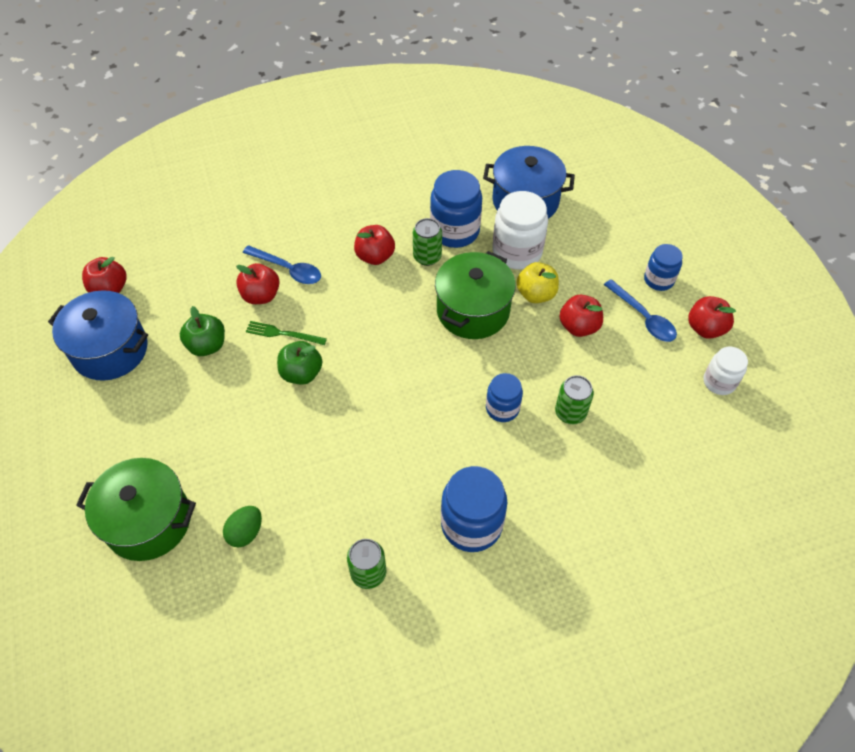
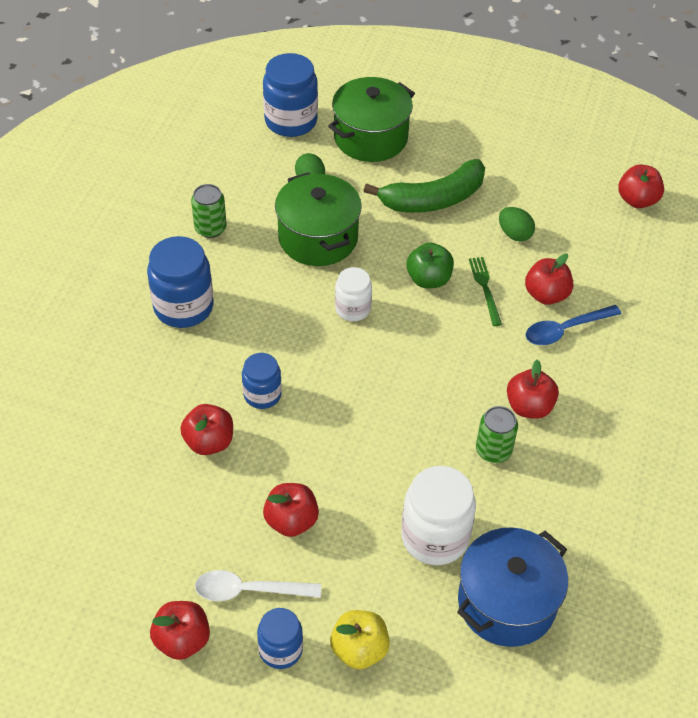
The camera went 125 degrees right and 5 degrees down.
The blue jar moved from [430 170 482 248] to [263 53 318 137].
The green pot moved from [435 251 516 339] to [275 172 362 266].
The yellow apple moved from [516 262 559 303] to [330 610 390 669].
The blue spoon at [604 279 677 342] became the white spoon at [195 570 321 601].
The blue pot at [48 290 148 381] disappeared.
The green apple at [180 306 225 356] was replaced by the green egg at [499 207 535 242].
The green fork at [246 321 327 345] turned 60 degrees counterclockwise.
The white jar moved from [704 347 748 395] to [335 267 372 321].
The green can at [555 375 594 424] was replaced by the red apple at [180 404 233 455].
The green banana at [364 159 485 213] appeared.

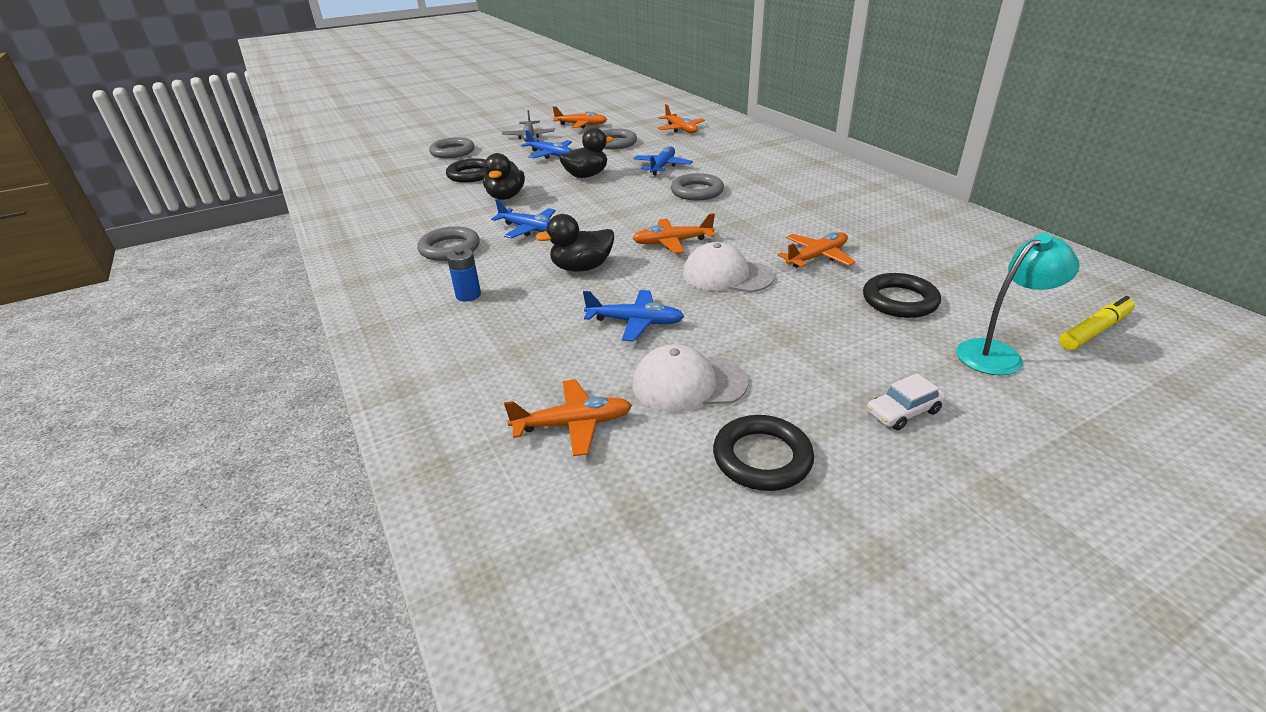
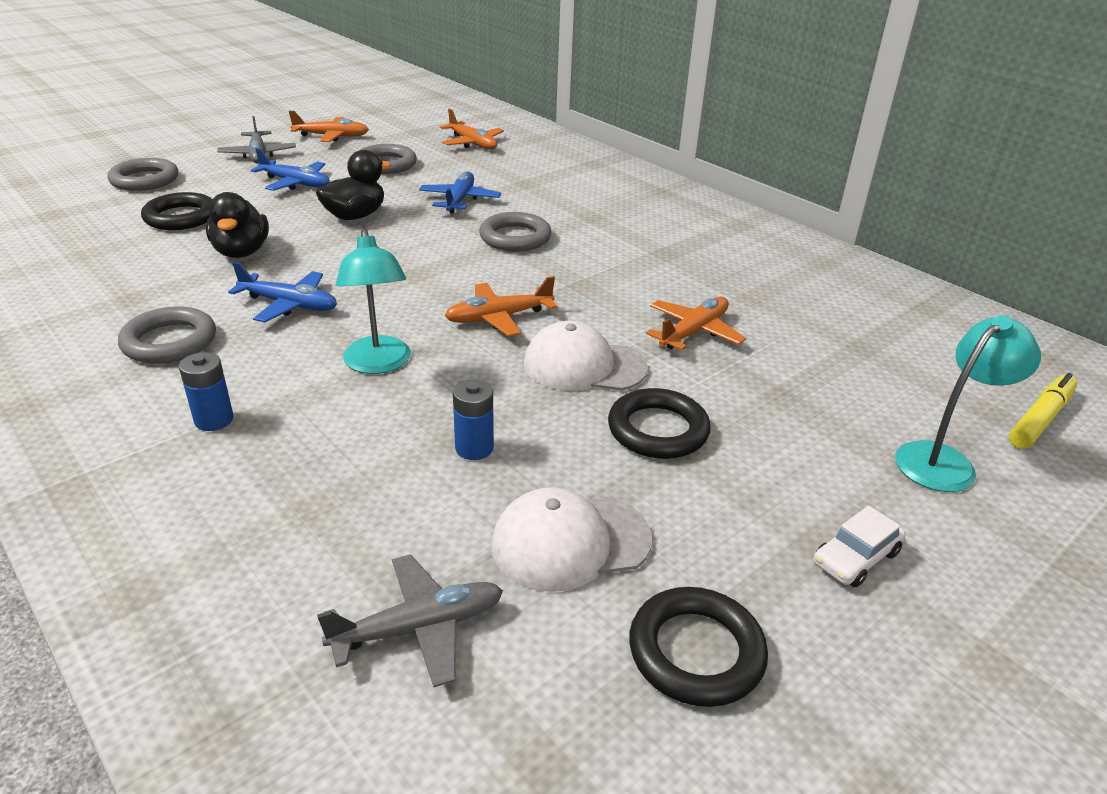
The camera went 15 degrees left and 0 degrees up.
The black duck at [535 214 614 272] was replaced by the turquoise lamp at [336 228 411 374].
The black ring moved from [863 273 941 318] to [608 388 711 459].
The blue plane at [583 290 684 341] was replaced by the blue battery at [453 379 494 460].
The orange plane at [504 379 632 456] became the grey plane at [317 554 503 687].

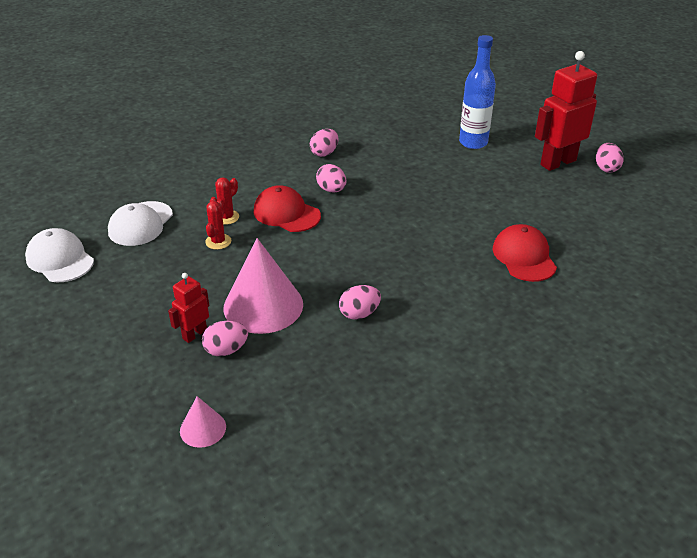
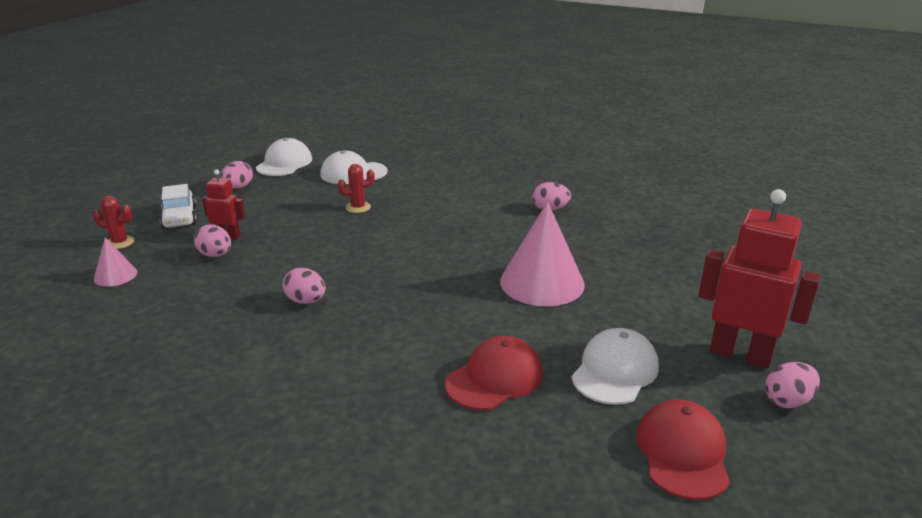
The camera went 60 degrees right and 10 degrees down.
The blue bottle at [459 35 496 149] disappeared.
The pink egg moved from [316 164 346 192] to [220 161 253 189].
The red cactus moved from [210 177 239 225] to [93 196 135 249].
The red cap moved from [254 185 321 232] to [636 399 730 500].
The pink cone moved from [224 238 303 334] to [500 202 585 306].
The white car at [160 184 197 229] appeared.
The white cap at [572 328 659 405] appeared.

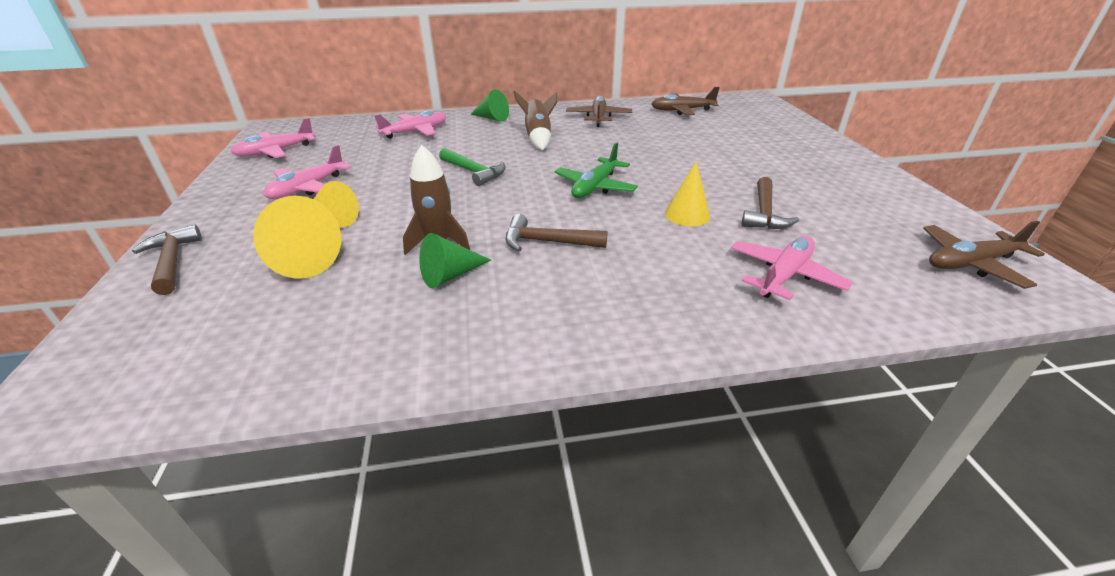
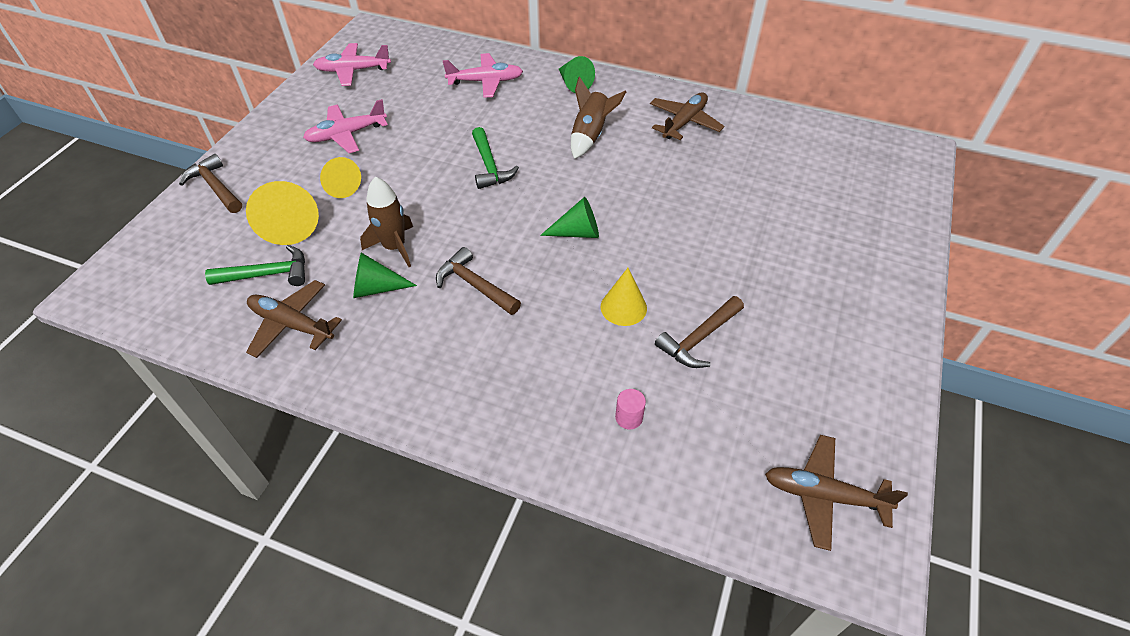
The camera went 30 degrees right and 15 degrees up.
The brown plane moved from [651 87 720 115] to [246 280 342 358].
The green plane at [555 143 638 198] was replaced by the green cone at [540 197 599 238].
The brown hammer at [132 225 202 295] turned 45 degrees counterclockwise.
The pink plane at [731 236 853 300] was replaced by the pink cylinder at [615 389 646 429].
The green hammer at [205 245 305 286] appeared.

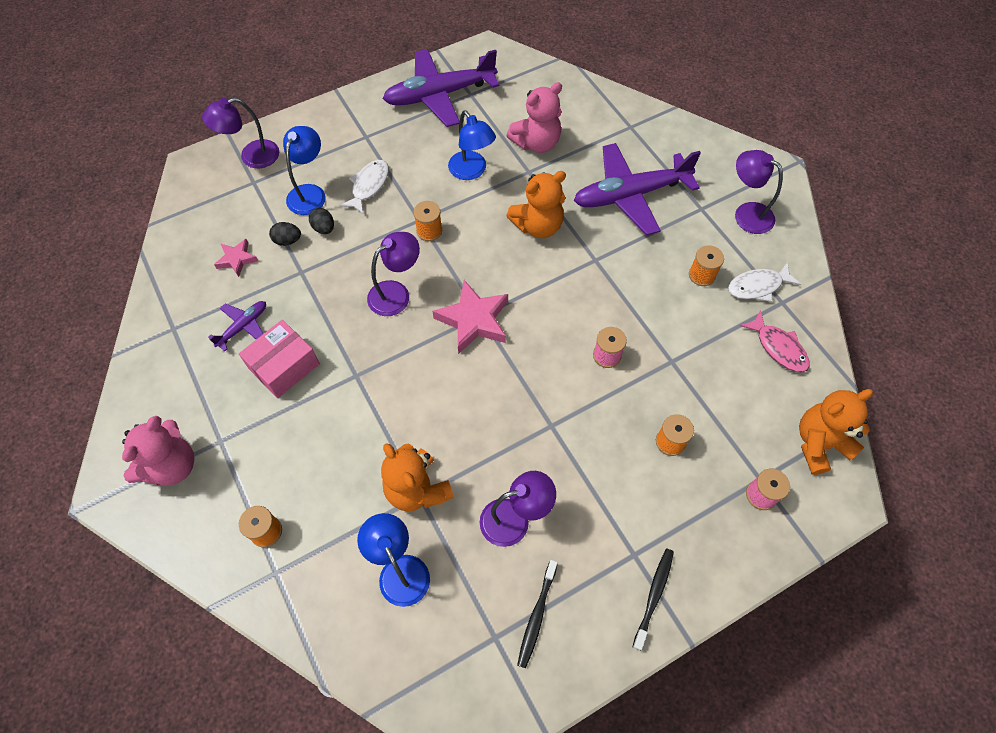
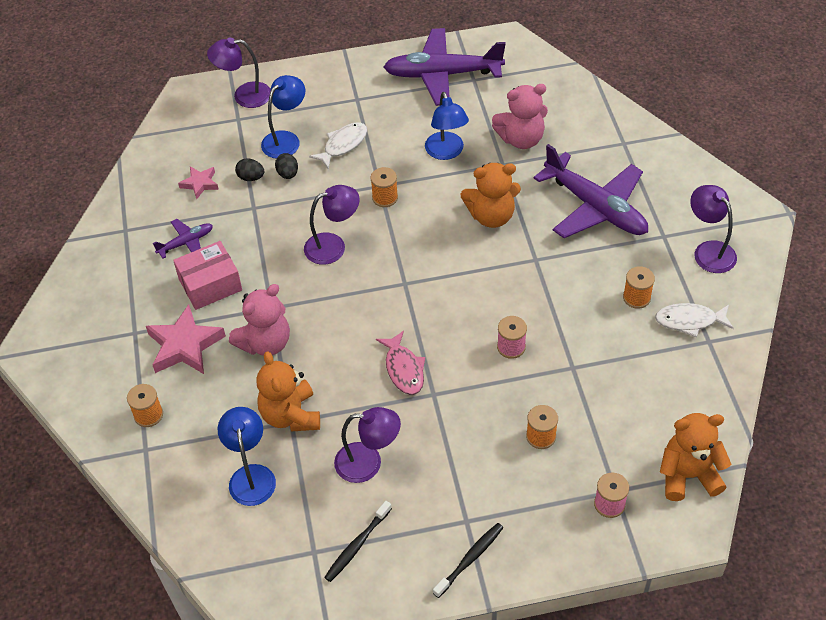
The camera went 20 degrees right and 10 degrees down.
The purple plane at [574 143 701 235] turned 135 degrees counterclockwise.
The pink star moved from [432 280 508 354] to [146 304 226 374].
The pink fish moved from [740 310 810 372] to [376 331 425 395].
The pink teddy bear moved from [122 416 194 486] to [229 284 290 356].

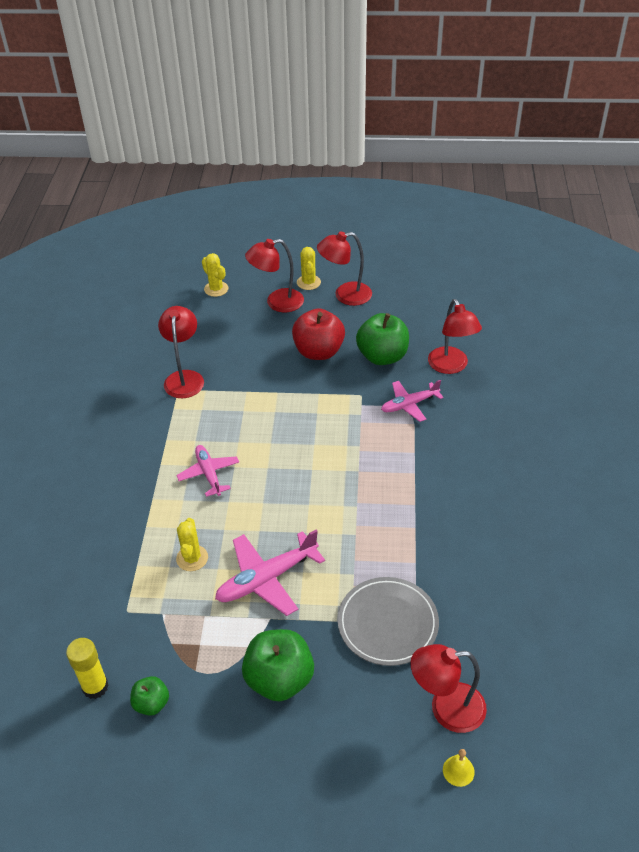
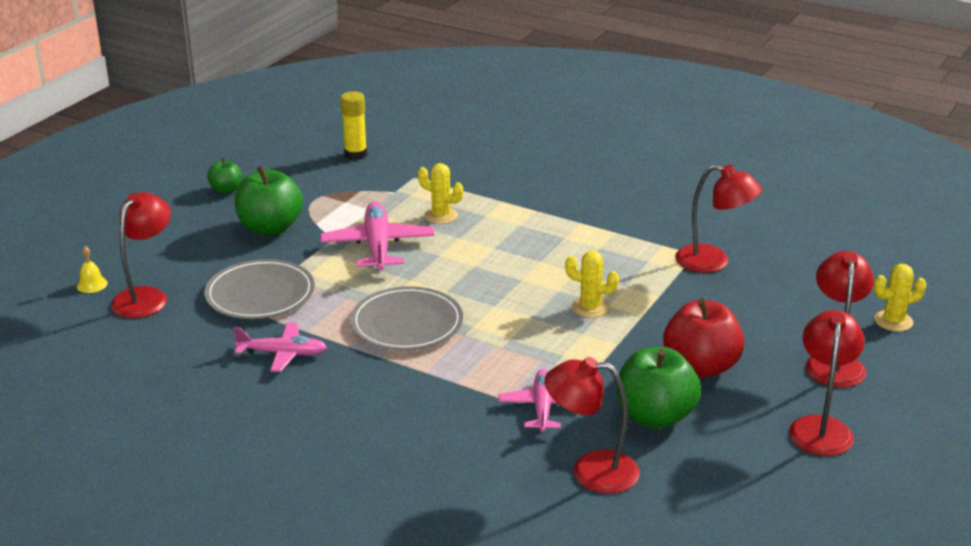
The camera went 115 degrees right and 15 degrees down.
The yellow cactus moved from [297 247 321 290] to [565 251 619 318].
The pink plane moved from [176 445 239 497] to [233 322 327 372].
The green apple moved from [130 676 169 716] to [207 158 242 194].
The grey plate at [350 286 463 350] appeared.

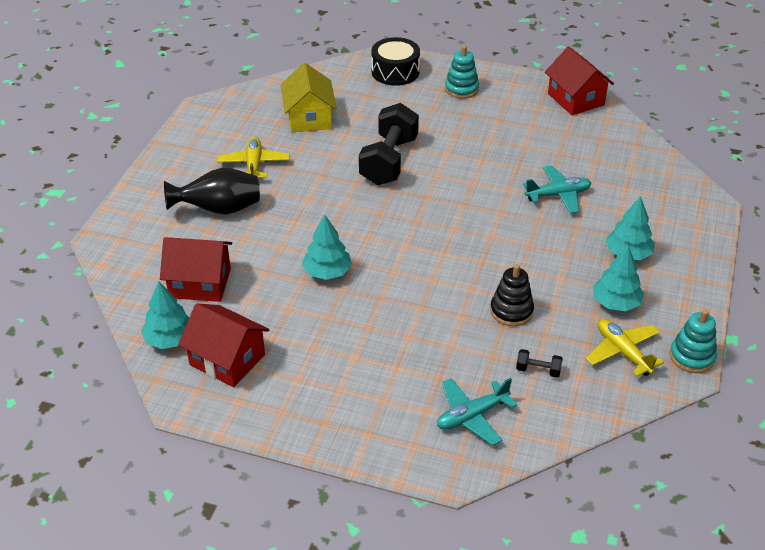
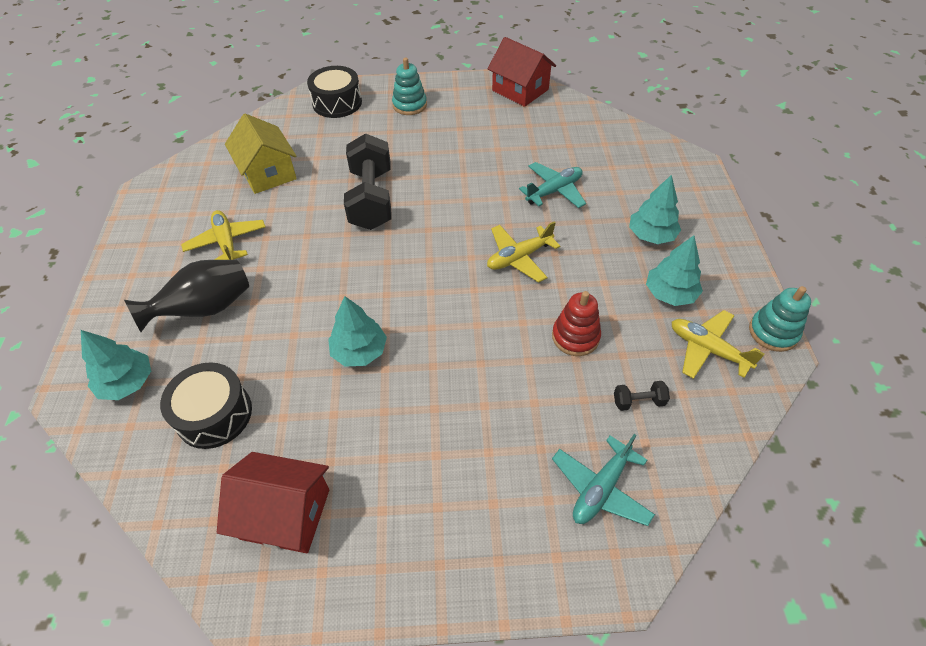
The camera went 20 degrees left and 10 degrees up.
The red house at [160 237 232 302] was replaced by the black drum at [160 362 252 449].
The black stacking toy at [490 264 534 326] became the red stacking toy at [552 291 601 356].
The turquoise tree moved from [141 281 190 349] to [81 330 151 400].
The yellow plane at [487 221 560 283] appeared.

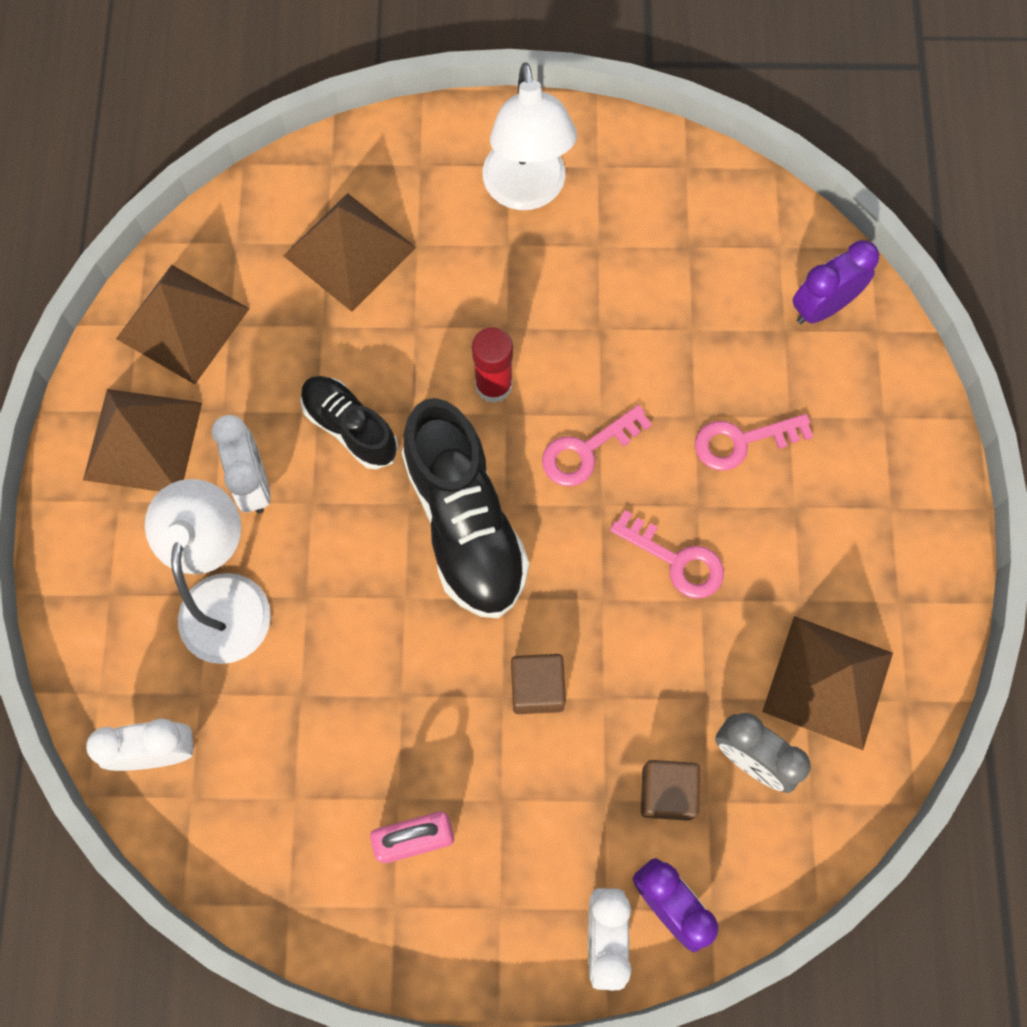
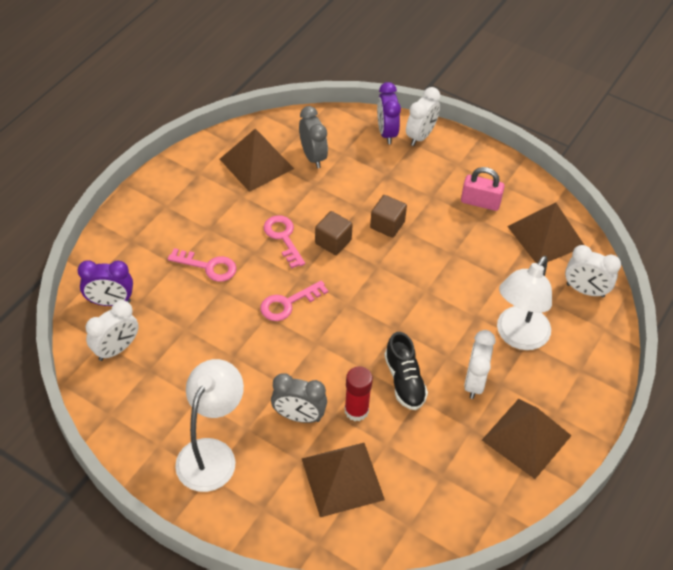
The camera went 150 degrees left and 20 degrees down.
The brown pyramid moved from [116 265 250 384] to [507 202 584 263].
The red glue stick moved from [472 327 513 403] to [345 366 373 421].
The black shoe at [402 398 529 618] disappeared.
The pink key at [542 405 652 486] turned 150 degrees clockwise.
The brown cube moved from [641 760 700 821] to [315 211 353 255].
The white clock at [86 300 139 361] appeared.
The grey clock at [271 373 327 423] appeared.

